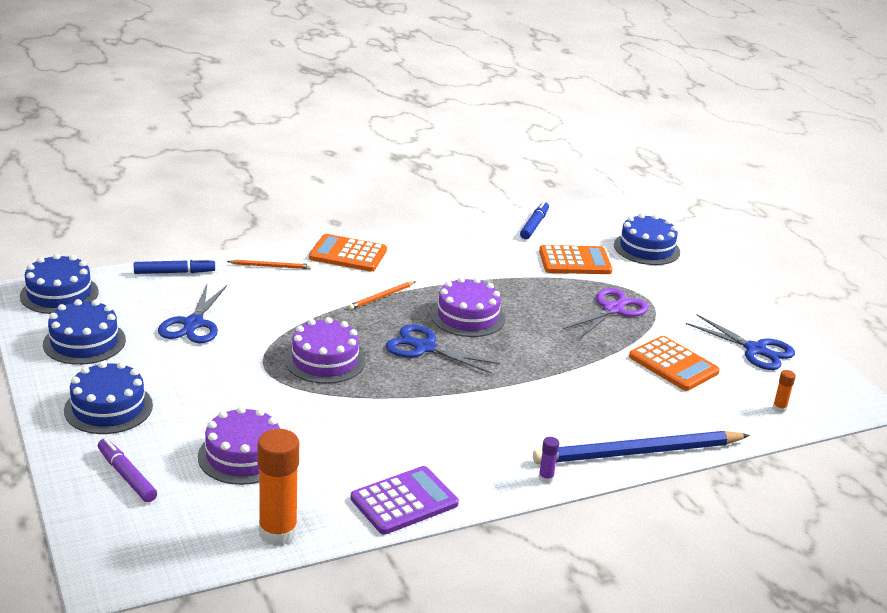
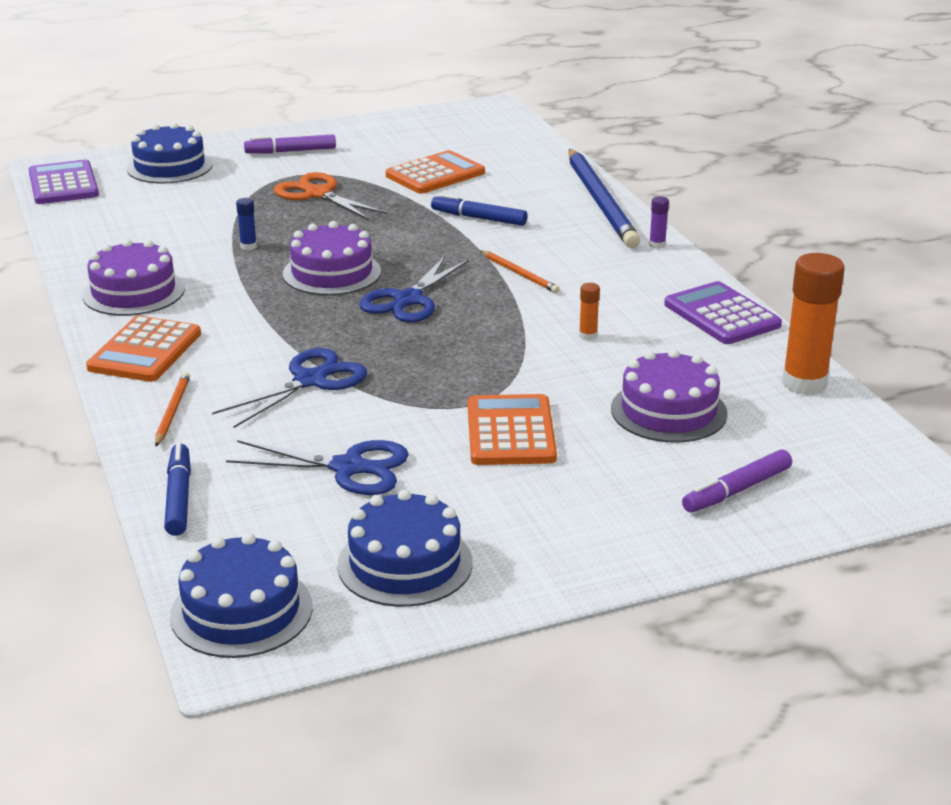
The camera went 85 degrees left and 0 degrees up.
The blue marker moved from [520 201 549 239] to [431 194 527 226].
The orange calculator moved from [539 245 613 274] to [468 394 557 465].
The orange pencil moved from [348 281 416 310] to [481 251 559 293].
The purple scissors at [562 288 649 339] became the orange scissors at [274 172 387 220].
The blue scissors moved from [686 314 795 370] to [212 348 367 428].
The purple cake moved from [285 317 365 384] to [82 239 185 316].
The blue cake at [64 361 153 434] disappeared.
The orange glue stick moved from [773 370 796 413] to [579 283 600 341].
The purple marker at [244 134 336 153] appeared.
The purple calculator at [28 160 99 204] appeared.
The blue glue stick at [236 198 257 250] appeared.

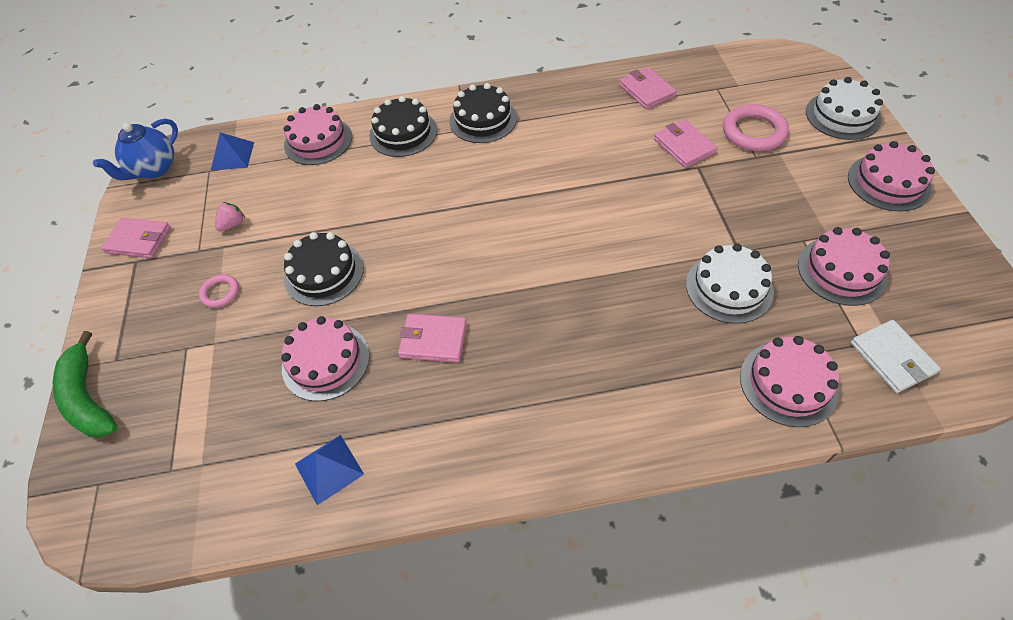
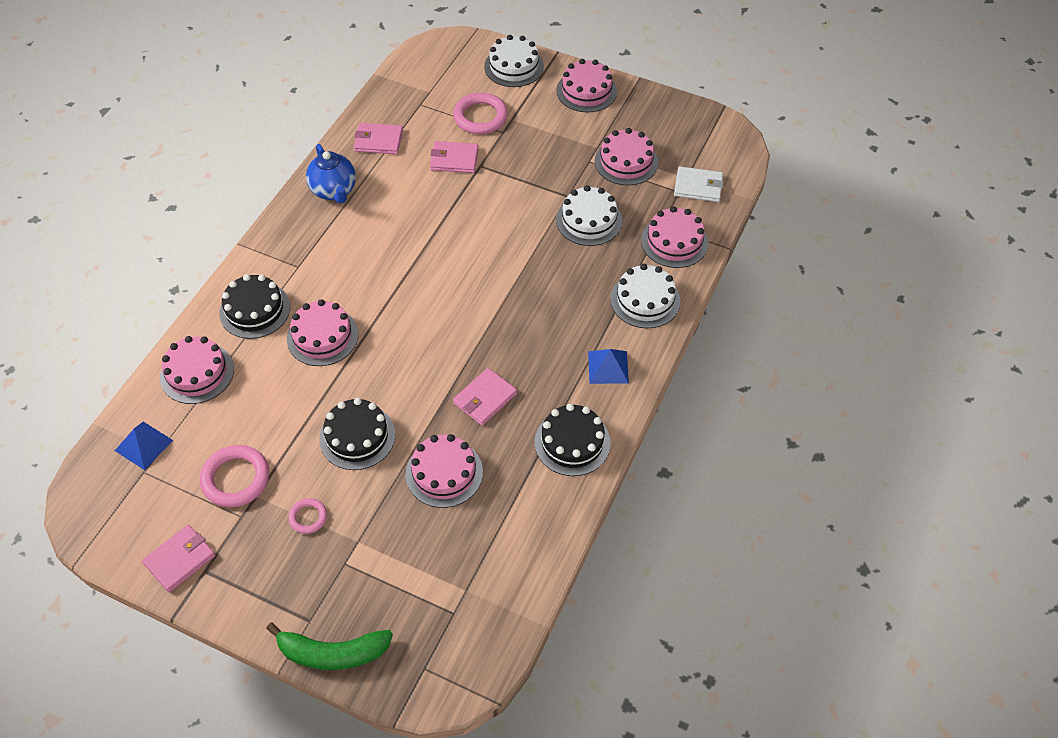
The camera went 60 degrees left and 0 degrees up.
The black cake moved from [450 83 517 143] to [535 404 611 476].
The blue teapot moved from [93 119 178 180] to [306 144 356 203].
The pink strawberry at [215 202 245 231] was replaced by the pink ring at [200 445 269 507].
The blue pyramid moved from [295 435 364 505] to [588 349 629 384].
The white cake at [610 264 680 328] appeared.
The pink cake at [287 299 359 366] appeared.

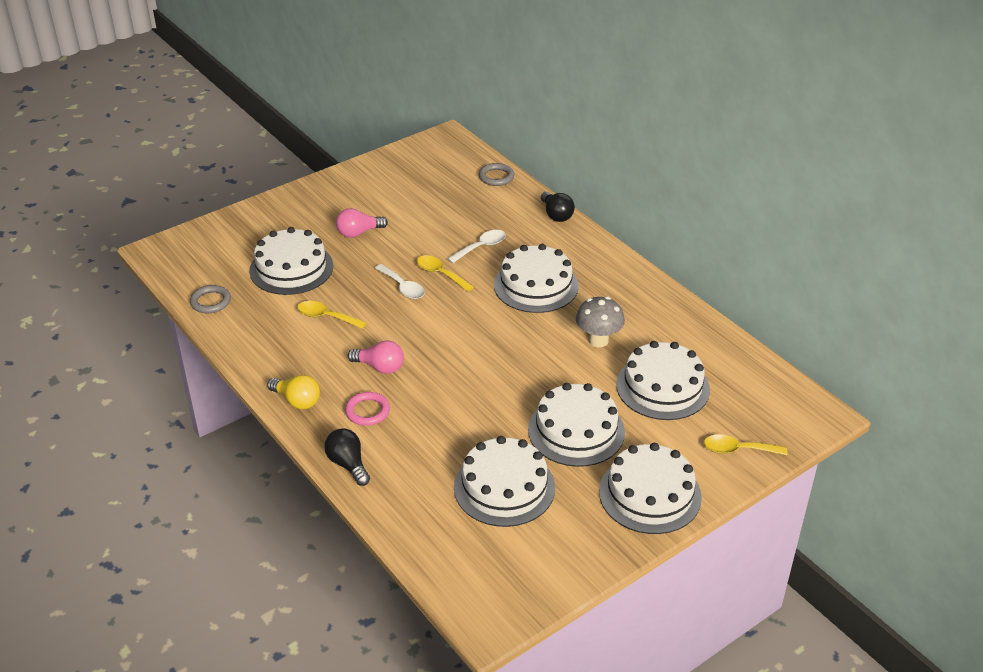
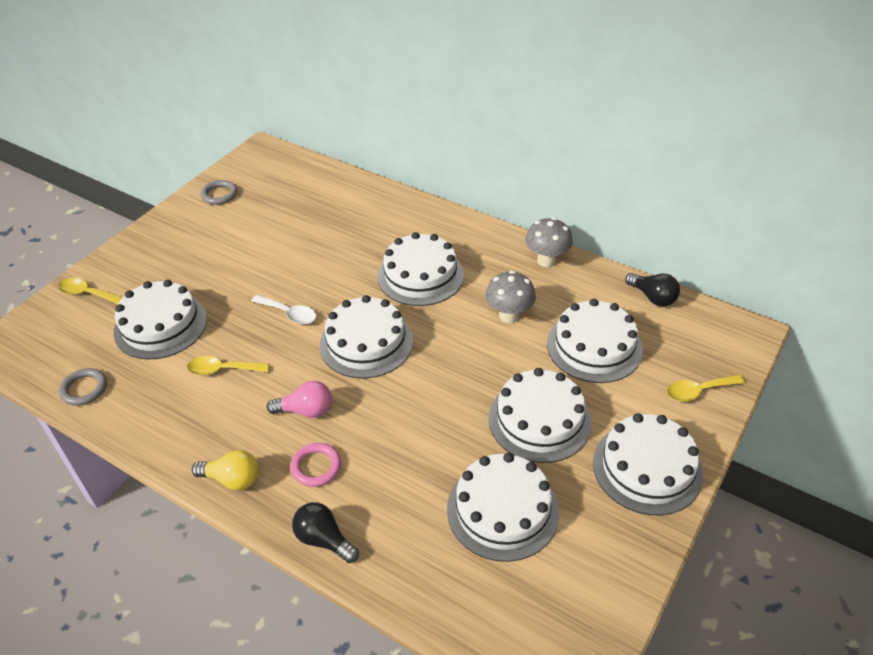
The camera went 20 degrees left and 5 degrees up.
The grey ring moved from [479 163 514 186] to [201 180 237 205].
The black light bulb moved from [541 191 575 222] to [625 273 680 306].
The pink light bulb at [336 208 388 238] disappeared.
The white spoon at [447 230 506 263] disappeared.
The yellow spoon moved from [417 255 474 292] to [58 278 123 304].
The grey mushroom at [525 218 573 267] appeared.
The white cake at [320 295 413 379] appeared.

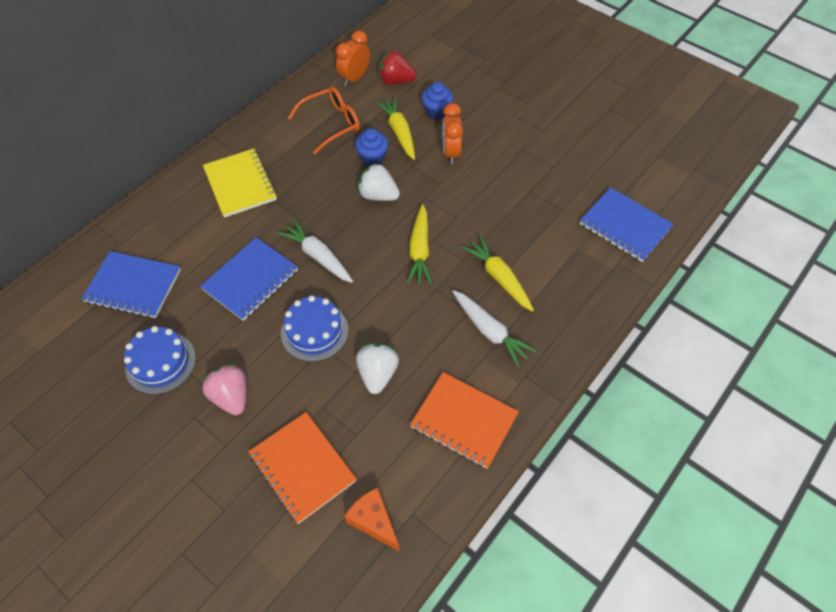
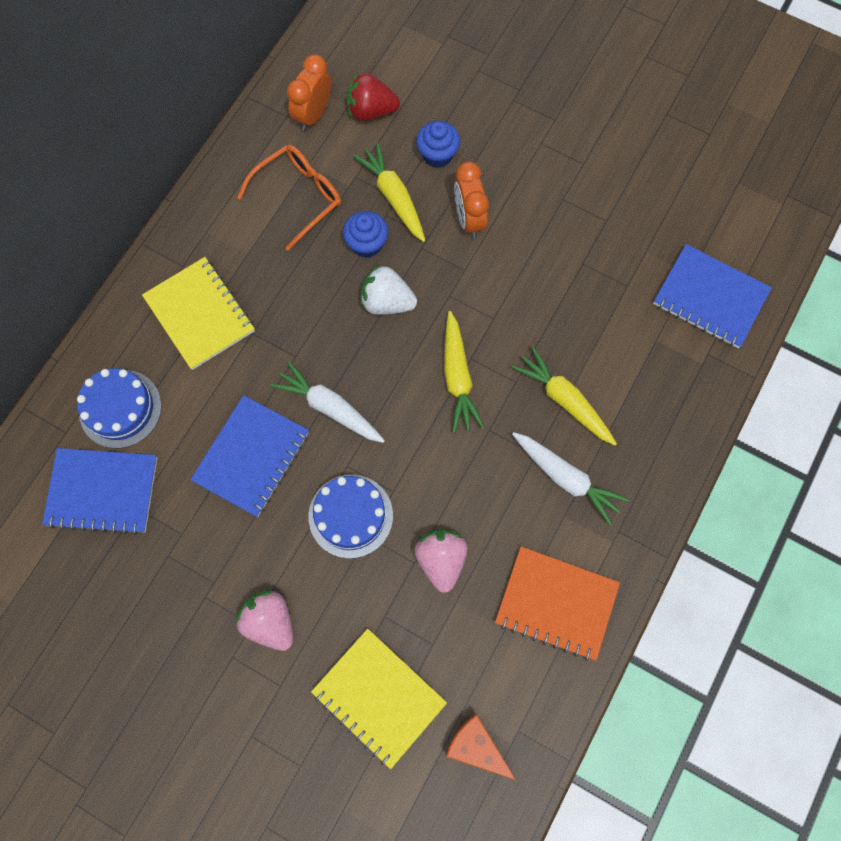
The camera went 10 degrees left and 15 degrees up.
The blue cake moved from [124 326 196 395] to [77 368 162 448].
The white strawberry at [356 343 399 394] became the pink strawberry at [414 529 468 593].
The orange notebook at [248 412 357 524] became the yellow notebook at [311 629 447 769].

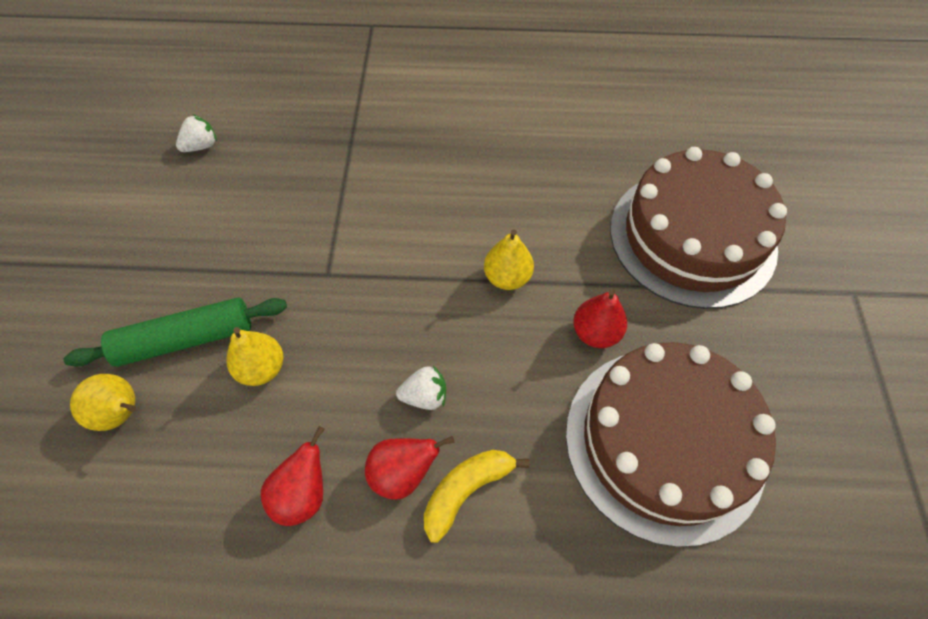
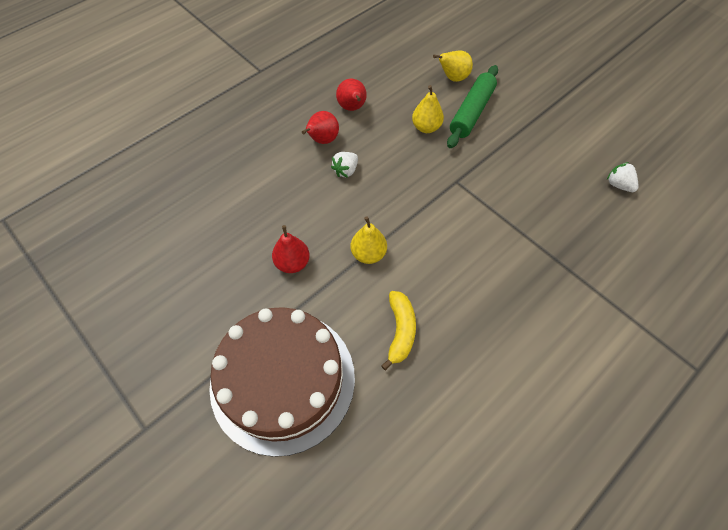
The camera went 135 degrees right and 0 degrees up.
The white strawberry at [176 114 217 152] turned 135 degrees clockwise.
The brown cake at [566 342 776 547] disappeared.
The yellow banana moved from [424 450 530 543] to [381 291 416 370].

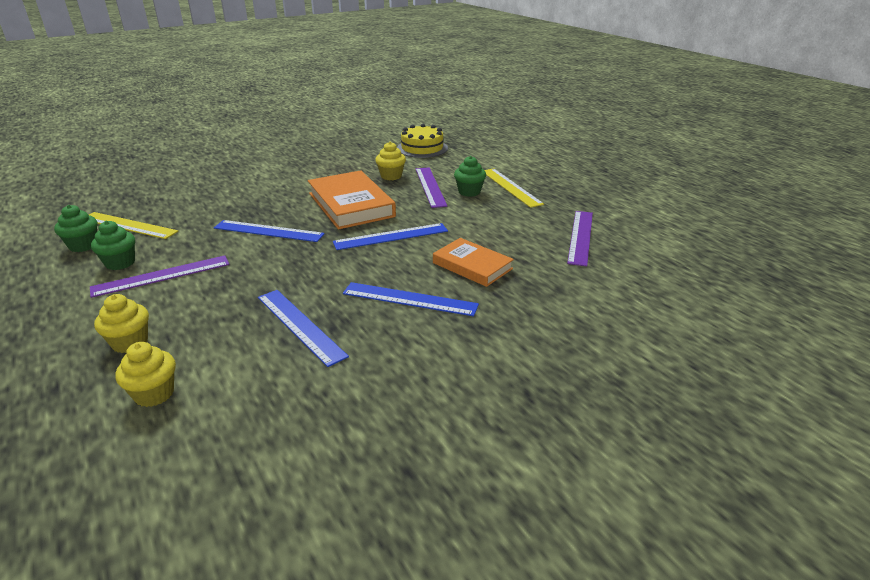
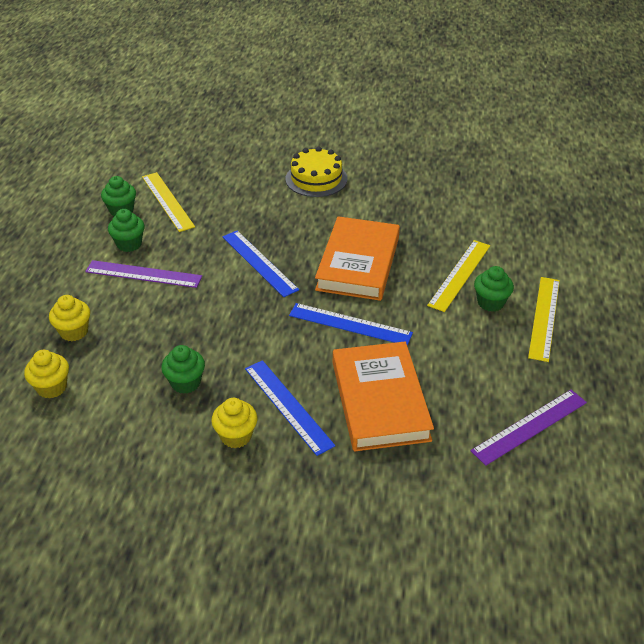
The camera went 40 degrees right and 10 degrees up.
The yellow cake moved from [397 124 448 158] to [286 147 348 197].
The yellow cupcake moved from [375 142 406 180] to [211 398 257 448].
The purple ruler at [416 167 448 208] became the yellow ruler at [427 240 490 312].
The orange book at [433 238 514 287] changed to 1.61 times the size.
The blue ruler at [258 290 349 367] was replaced by the green cupcake at [161 345 205 394].

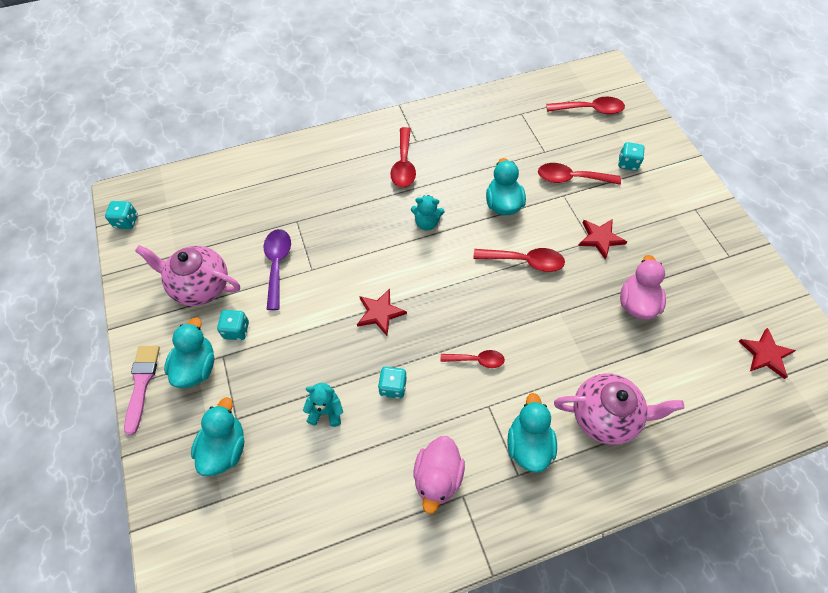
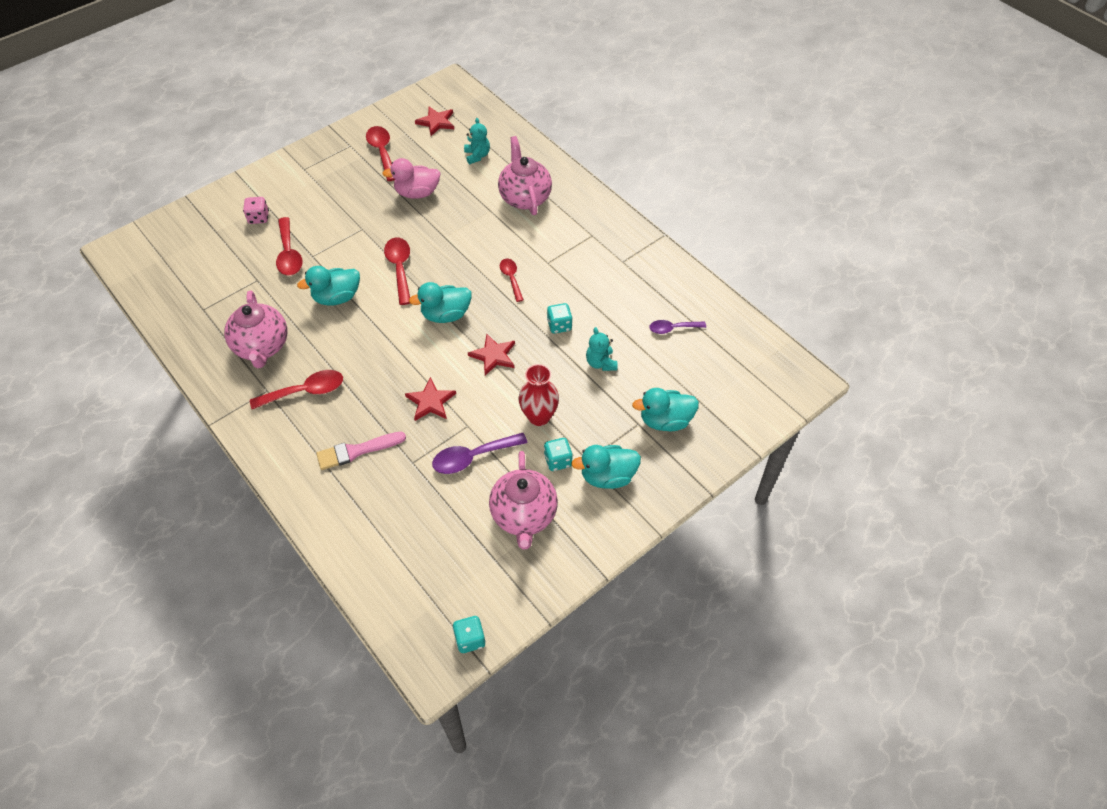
The camera went 110 degrees left and 5 degrees down.
The red spoon moved from [546 97 625 114] to [366 126 395 181].
The turquoise dice at [618 142 645 171] became the pink dice at [243 197 269 224].
The turquoise teddy bear moved from [411 195 444 230] to [464 118 490 164].
The red star moved from [578 219 627 260] to [405 377 456 421].
The pink brush moved from [124 346 160 435] to [316 432 406 470].
The turquoise duck moved from [507 393 557 473] to [409 282 472 323].
The pink duck at [413 436 465 514] disappeared.
The pink teapot at [224 291 288 368] appeared.
The purple spoon at [649 320 706 334] appeared.
The red vase at [519 364 559 426] appeared.

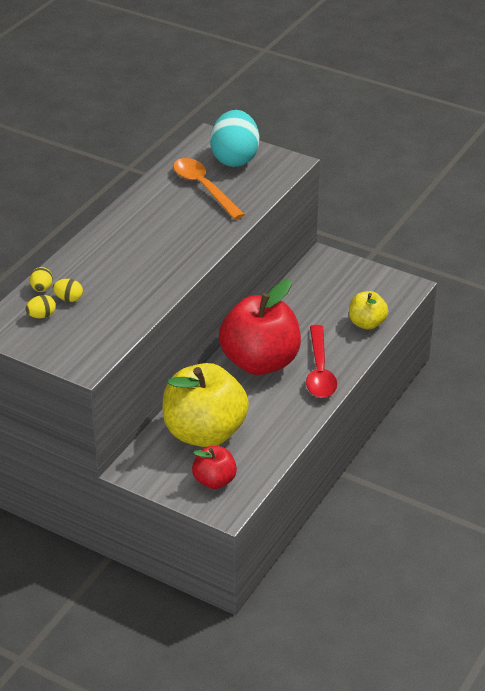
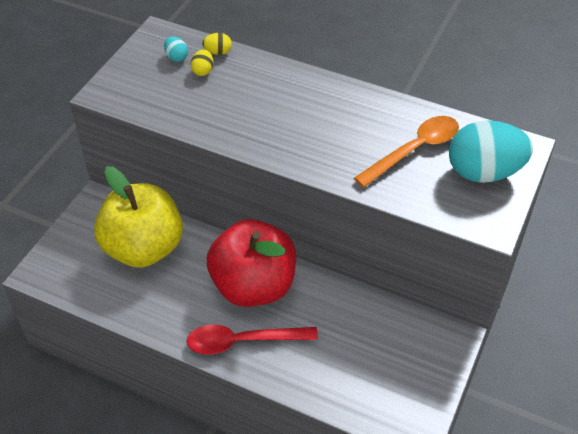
The camera went 85 degrees right and 10 degrees up.
The yellow apple at [349 291 388 330] disappeared.
The yellow egg at [25 295 56 318] became the turquoise egg at [164 36 188 62].
The red apple at [192 446 237 489] disappeared.

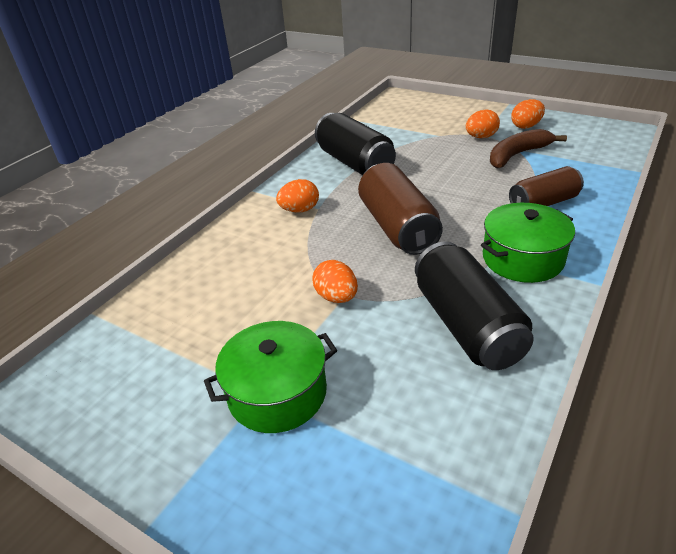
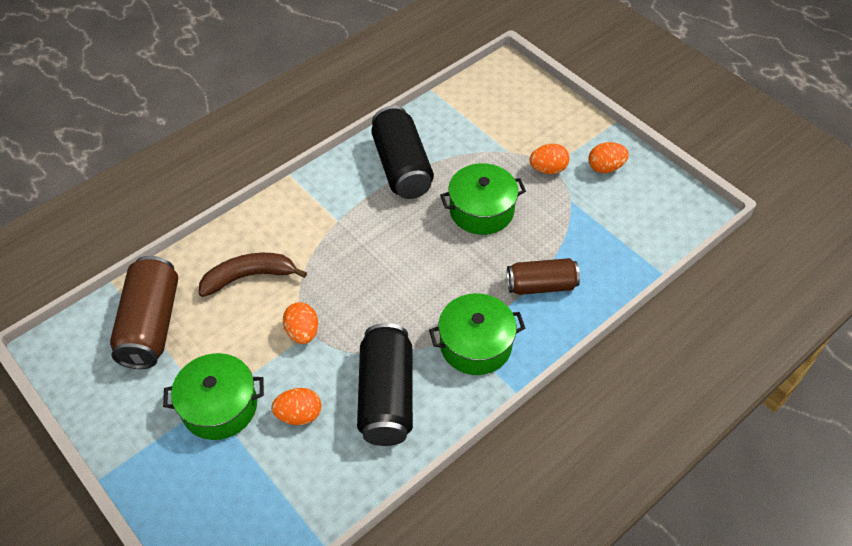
The camera went 15 degrees right and 15 degrees up.
The brown banana moved from [490 129 567 168] to [199 253 307 297].
The brown can moved from [358 163 443 255] to [110 256 178 369].
The orange egg moved from [276 179 319 212] to [271 388 322 425].
The green pot at [440 163 526 235] appeared.

